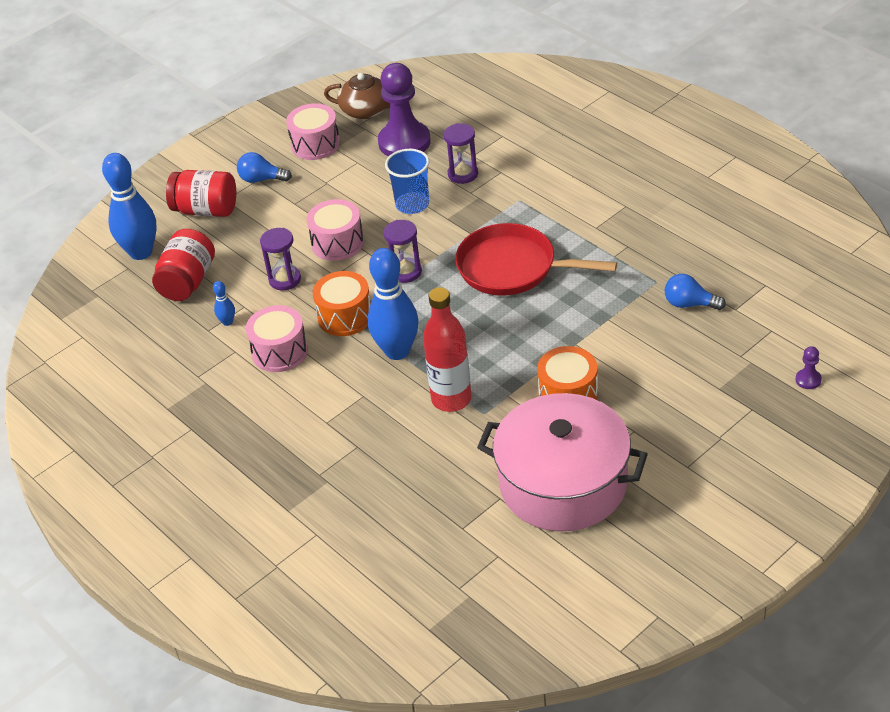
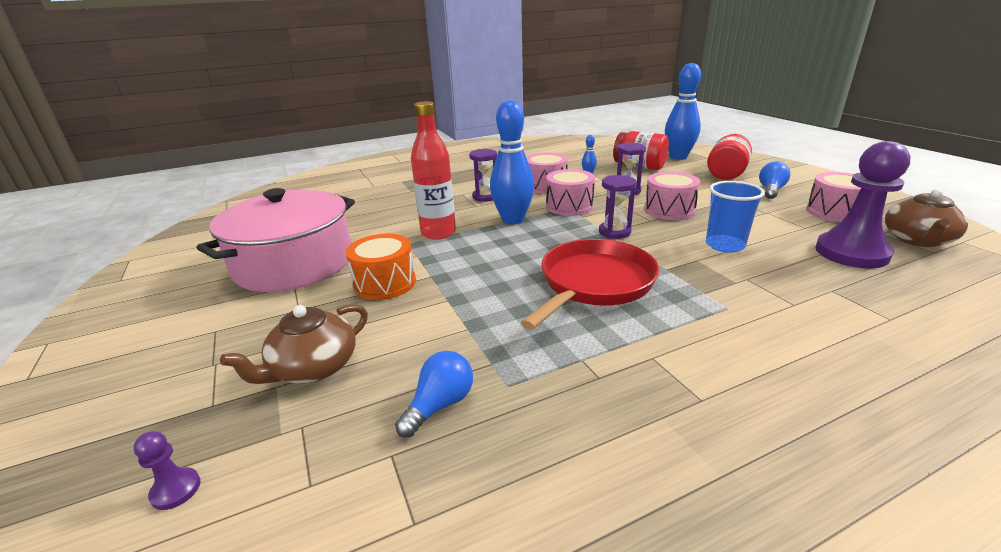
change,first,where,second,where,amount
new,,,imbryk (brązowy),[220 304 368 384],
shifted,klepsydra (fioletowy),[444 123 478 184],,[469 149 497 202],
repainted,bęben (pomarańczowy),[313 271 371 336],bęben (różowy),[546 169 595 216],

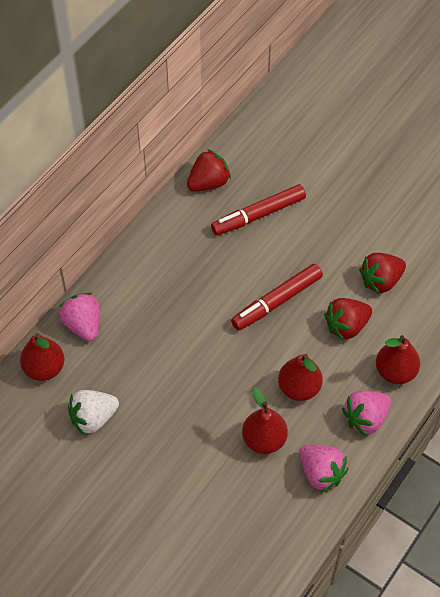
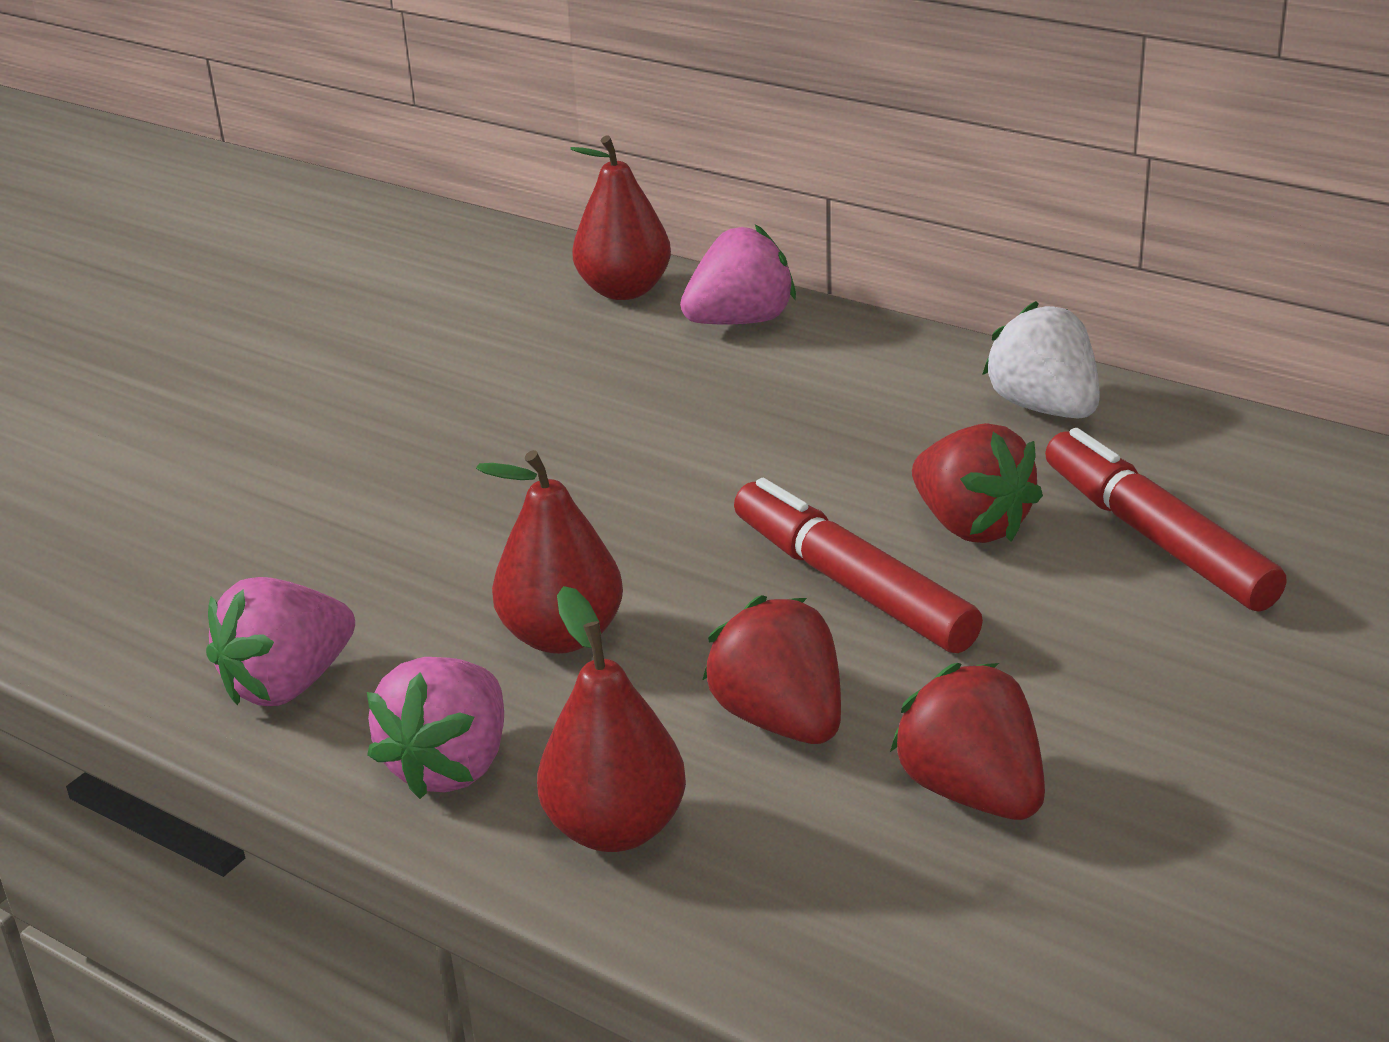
change,first,where,second,where,amount
rotated,truskawka (różowy),[342 391 391 436],,[367 657 504 799],120 degrees counterclockwise
shifted,truskawka (czerwony),[187 149 231 191],,[912 423 1043 543],
shifted,truskawka (biały),[68 390 119 435],,[982 301 1100 419],
gone,gruszka (czerwony),[242 387 288 454],,,

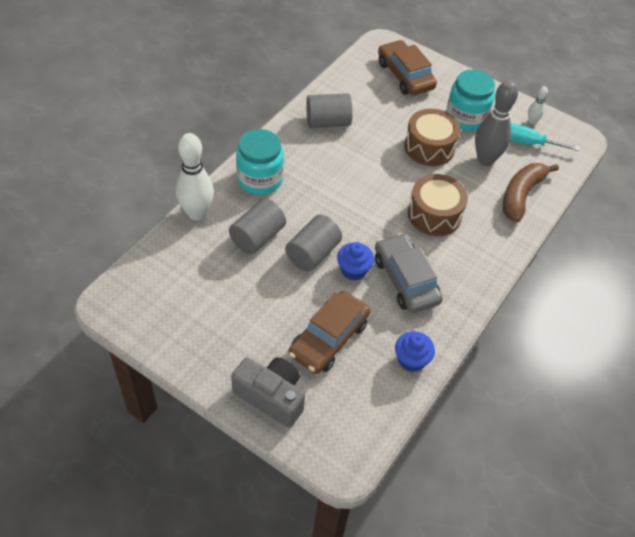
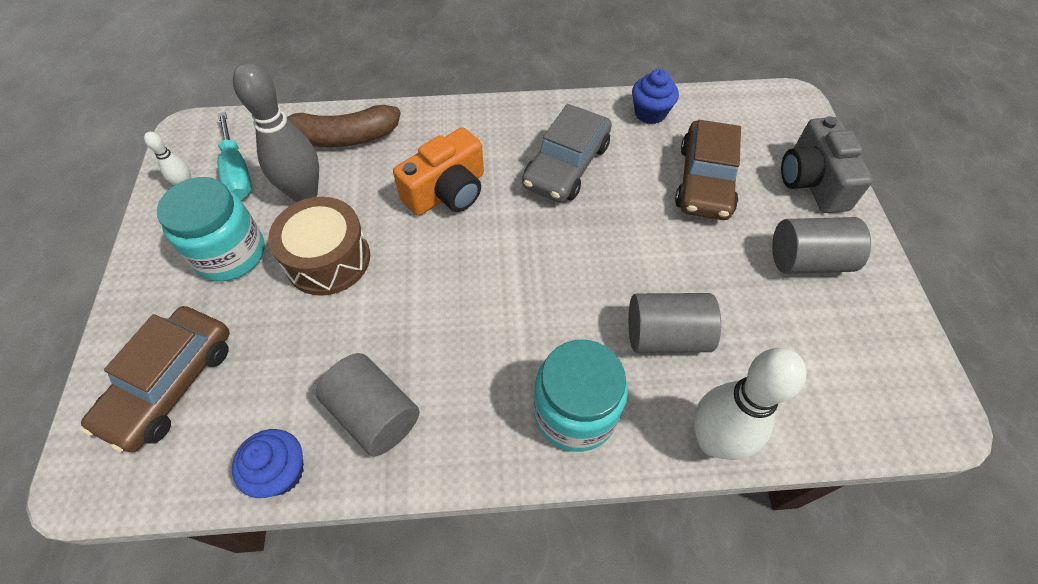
change,first,where,second,where,amount
shifted,muffinka (niebieski),[337 242 374 280],,[232 429 304 498],
swapped,bęben (brązowy),[408 174 468 236],aparat fotograficzny (pomarańczowy),[393 127 484 216],
rotated,samochód (brązowy),[288 291 370 374],,[675 120 741 220],105 degrees clockwise
shifted,walec (szary),[285 215 342 272],,[772 217 871 274],

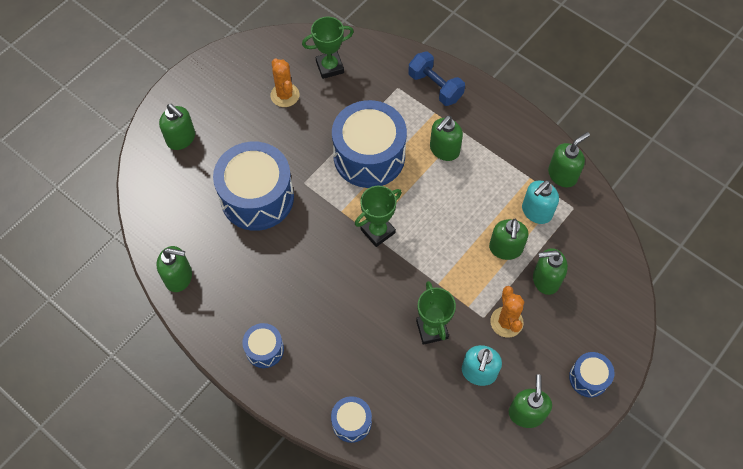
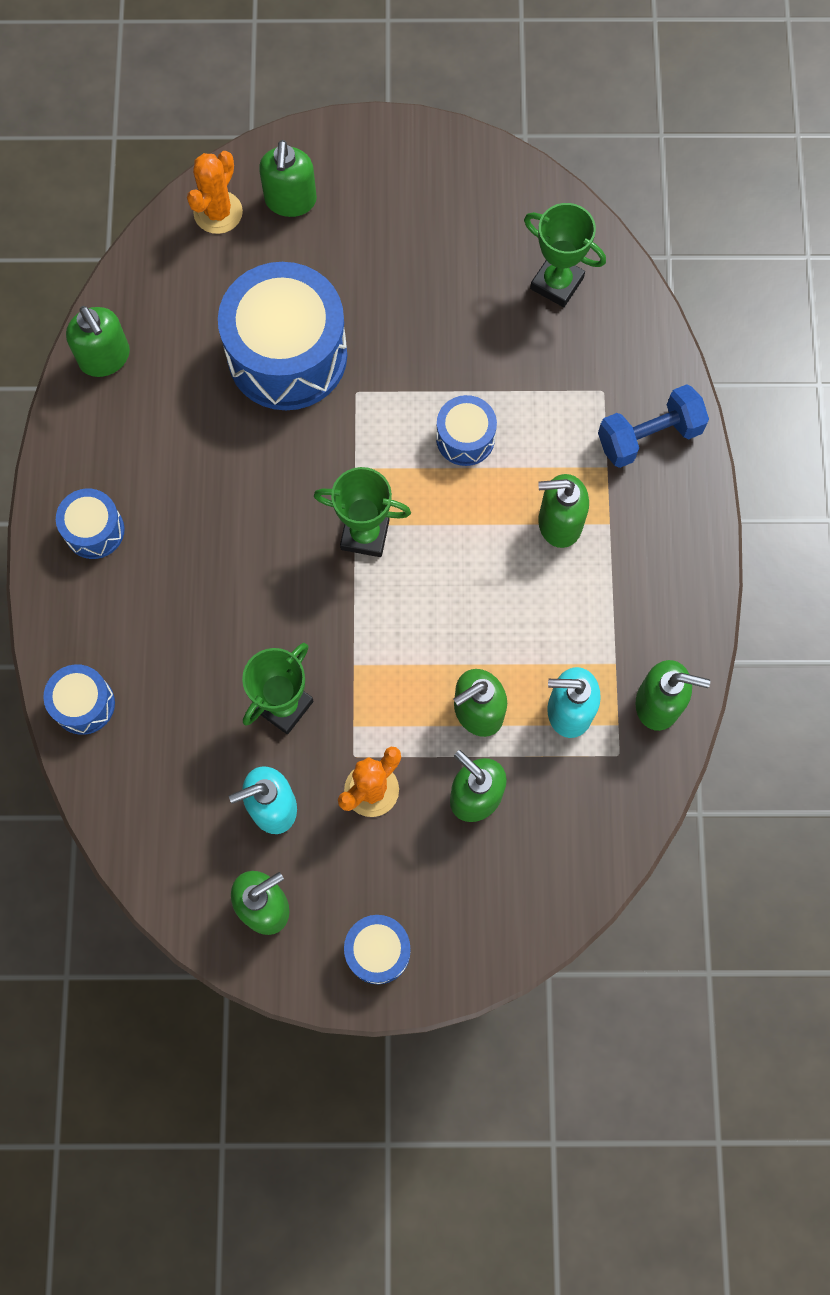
change,first,where,second,where,amount
shifted,kaktus (pomarańczowy),[270 58 300 107],,[187 151 243 234],
scaled,bęben (niebieski),[332 100 407 188],,[436 395 497 466],x0.48
rotated,hantel (niebieski),[408 51 465 106],,[598 384 709 468],60 degrees clockwise

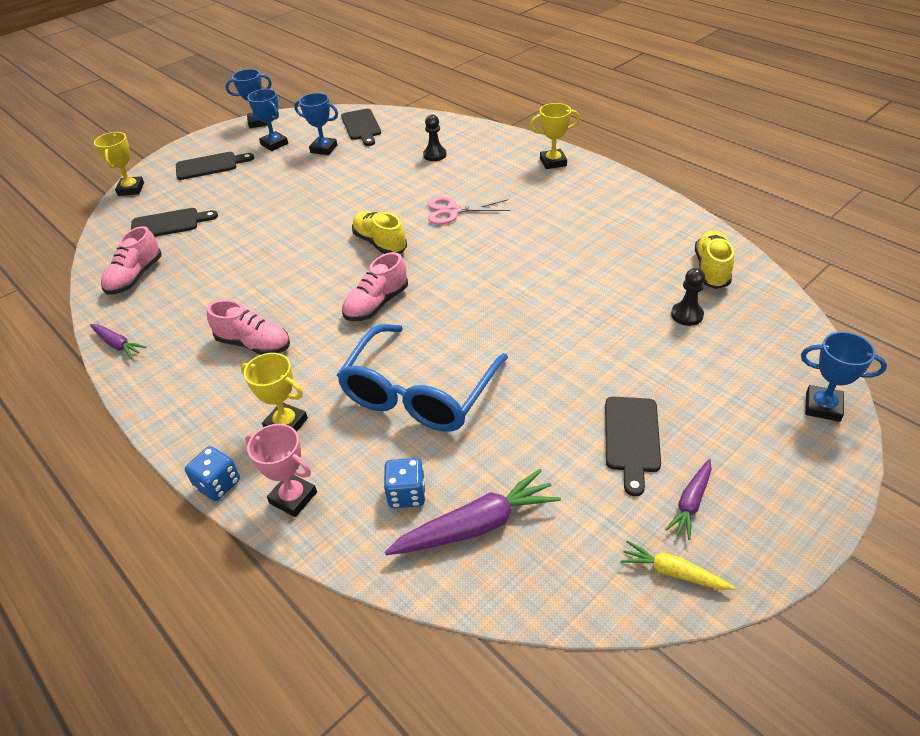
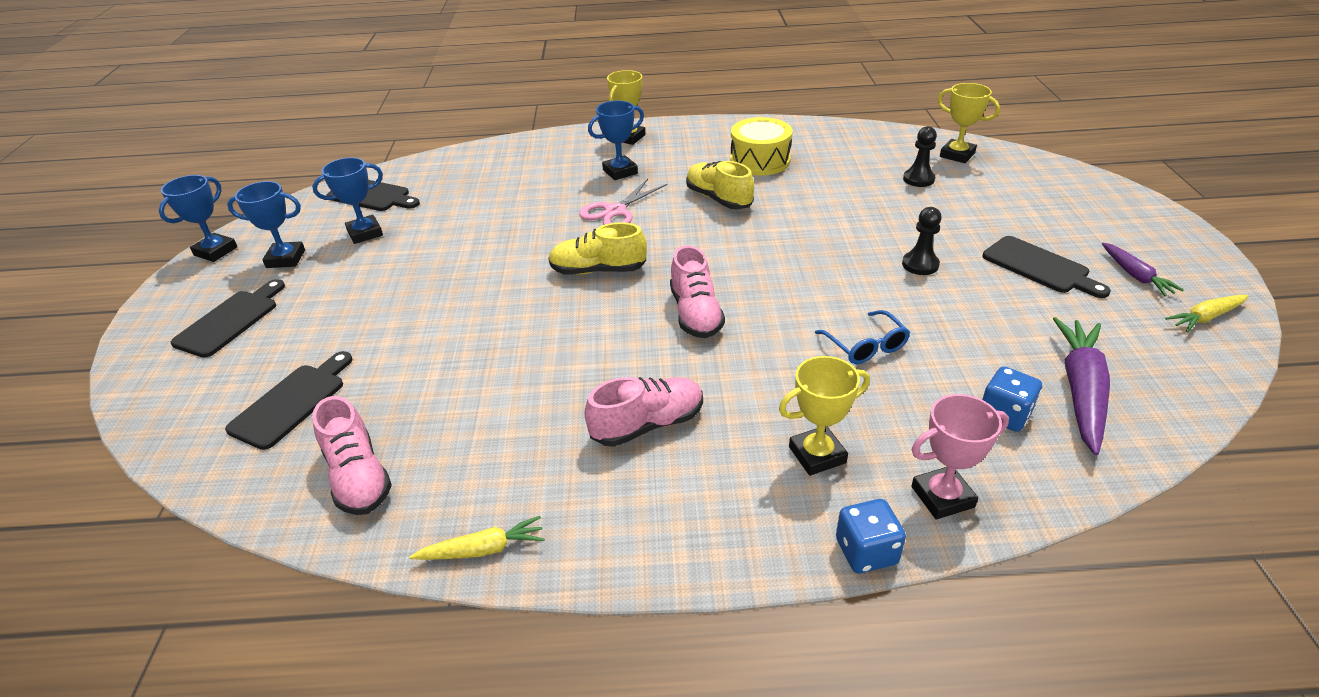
change,first,where,second,where,amount
repainted,marchewka (fioletowy),[90 324 146 359],marchewka (żółty),[409 516 545 560],
shifted,puchar (niebieski),[801 332 887 422],,[588 101 644 180],
shifted,but (żółty),[695 231 734 289],,[686 161 754 209],
new,,,bęben (żółty),[730 117 793 176],
scaled,okulary (niebieski),[337 324 508 431],,[815 310 910 364],x0.44
shifted,pionek (czarny),[423 114 447 161],,[902 207 942 275],
shifted,puchar (żółty),[94 132 144 196],,[938 83 1000 163],

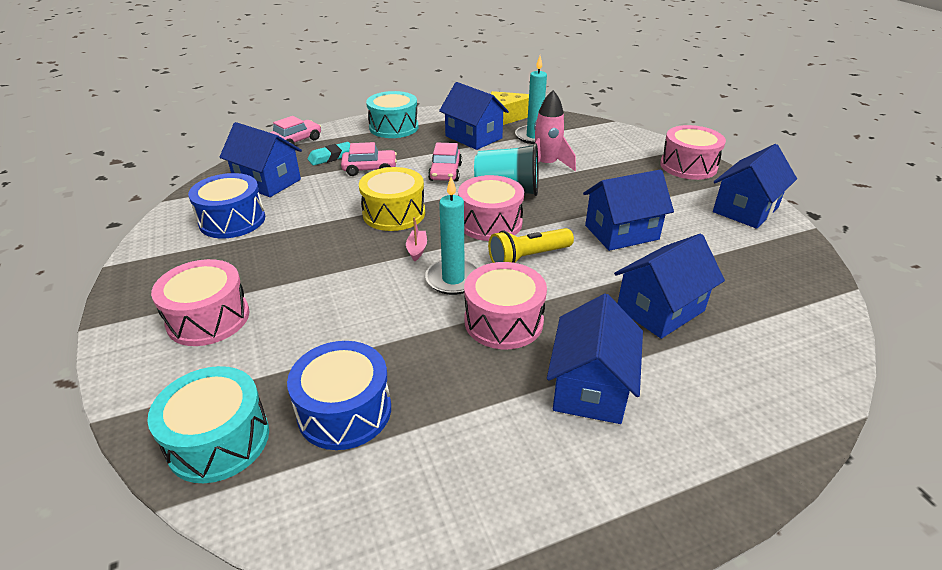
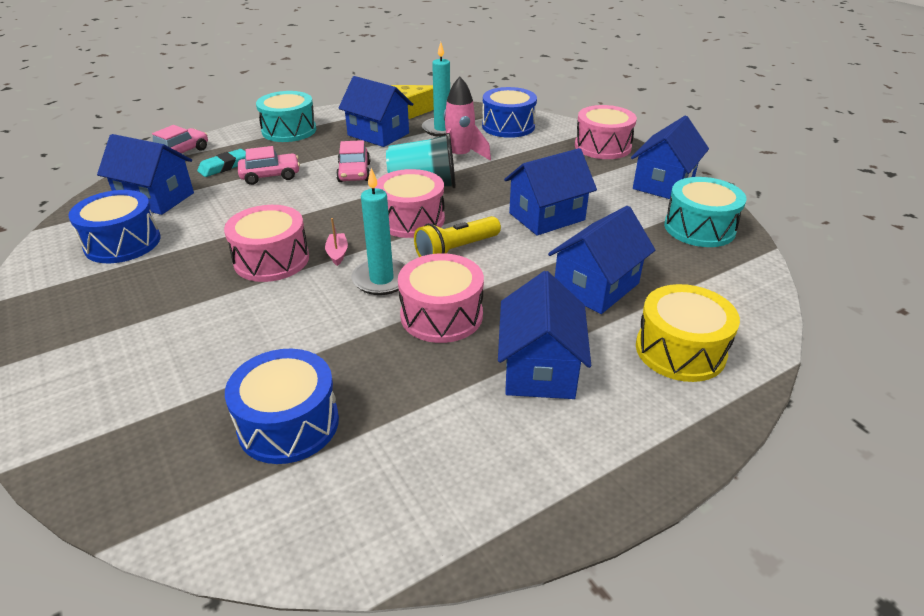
change,first,where,second,where,amount
shifted,bęben (różowy),[151 259 249 346],,[224 205 309 282],
new,,,bęben (niebieski),[482 87 537 138],
shifted,bęben (żółty),[359 167 425 231],,[636 284 740 382],
shifted,bęben (turkusowy),[147 366 269 483],,[664 177 747 247],

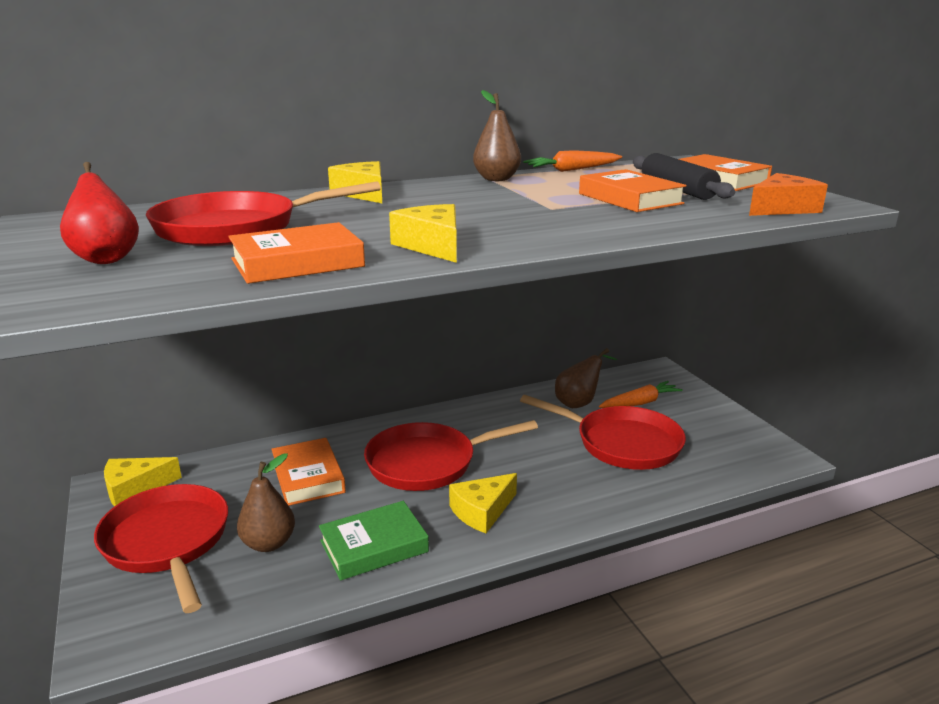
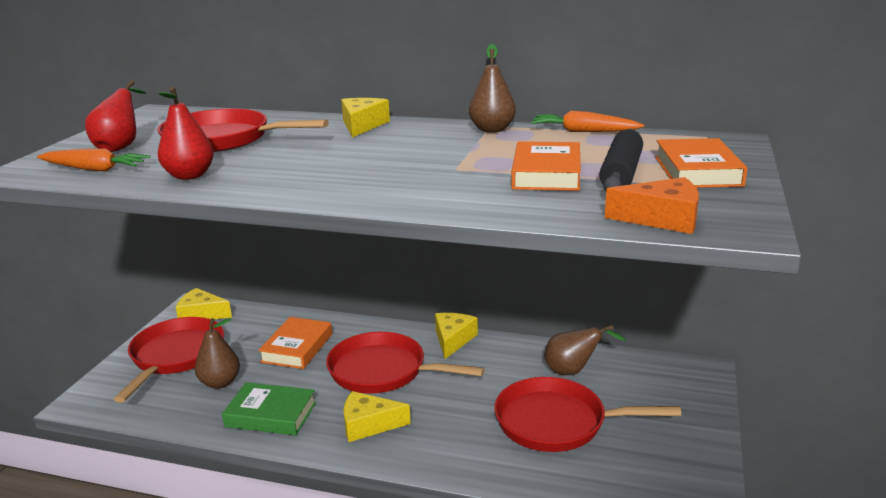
change,first,where,second,where,amount
shifted,marchewka (pomarańczowy),[599 381 683 408],,[37 148 150 171],
swapped,książka (pomarańczowy),[228 222 365 284],gruszka (czerwony),[158 87 214 180],
shifted,ser (żółty),[389 204 457 263],,[435 313 478 359],
rotated,patelnia (czerwony),[520 395 686 470],,[494 377 681 452],120 degrees clockwise

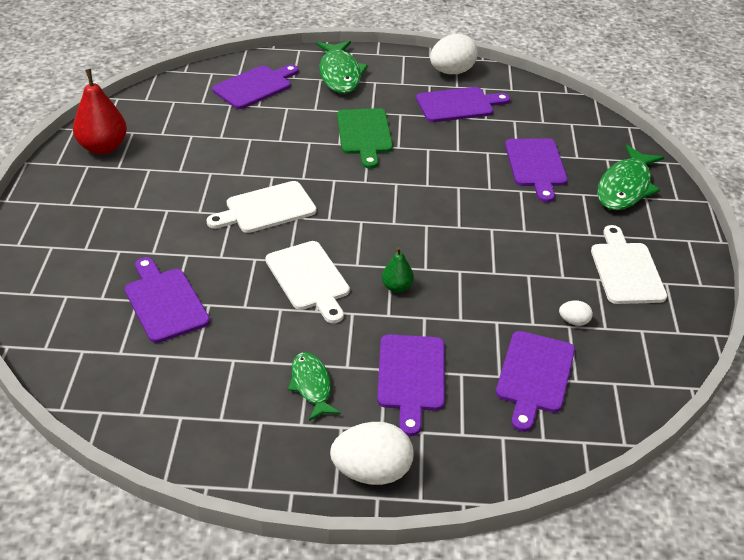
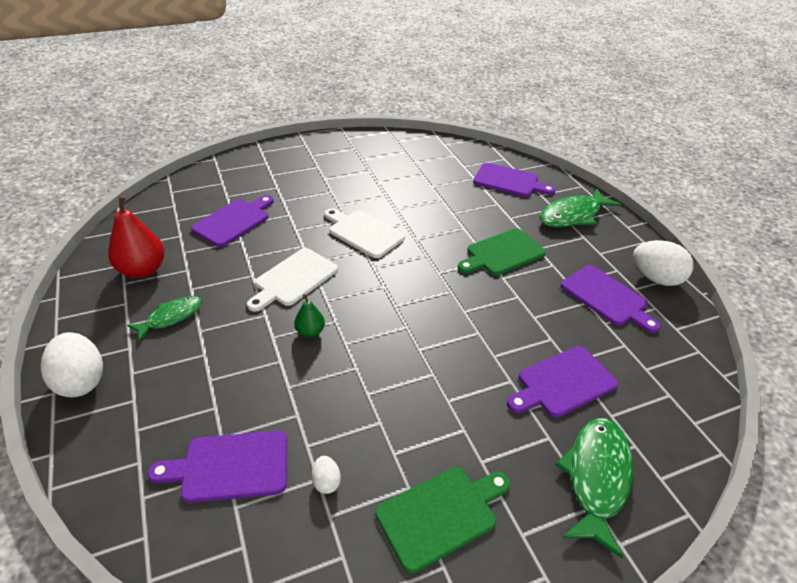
change,first,where,second,where,amount
shifted,gruszka (czerwony),[73 69 127 154],,[108 196 165 278],
repainted,deska do krojenia (biały),[591 225 667 304],deska do krojenia (zielony),[375 467 510 573],
rotated,ryba (zielony),[597 145 664 210],,[555 418 633 558],105 degrees clockwise
gone,deska do krojenia (fioletowy),[377 334 445 436],,,

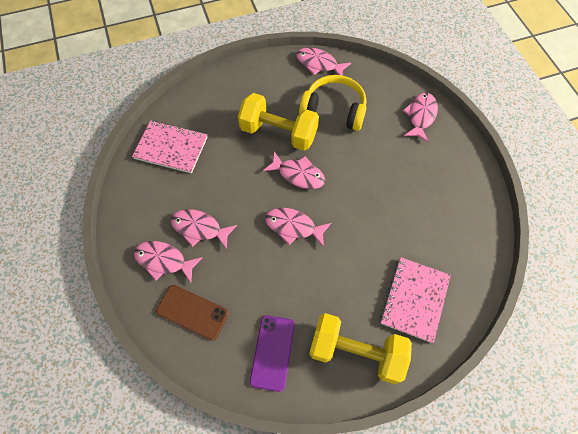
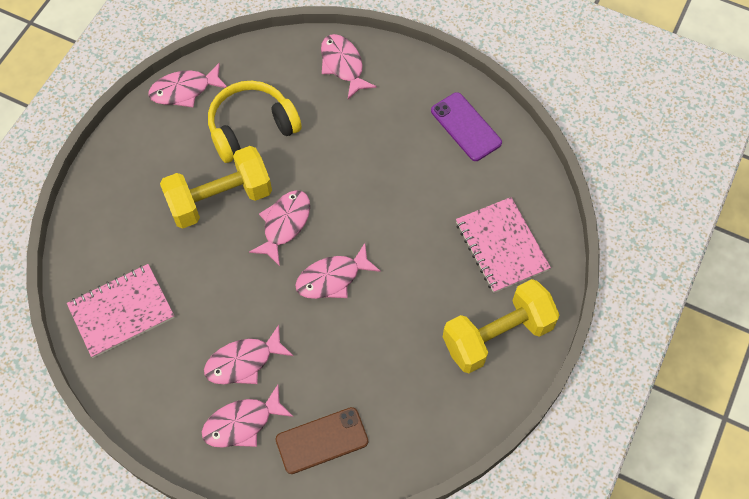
change,first,where,second,where,amount
rotated,ryba (różowy),[263 151 325 189],,[249 190 310 266],45 degrees counterclockwise
shifted,telefon (fioletowy),[250 315 295 392],,[431 92 502 161],

